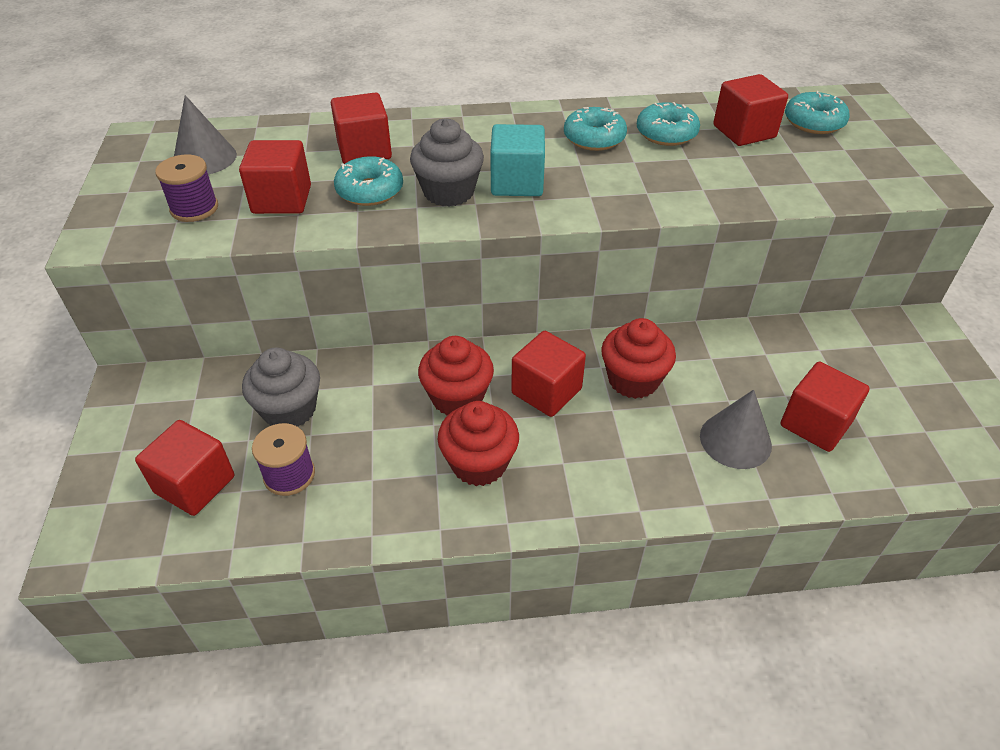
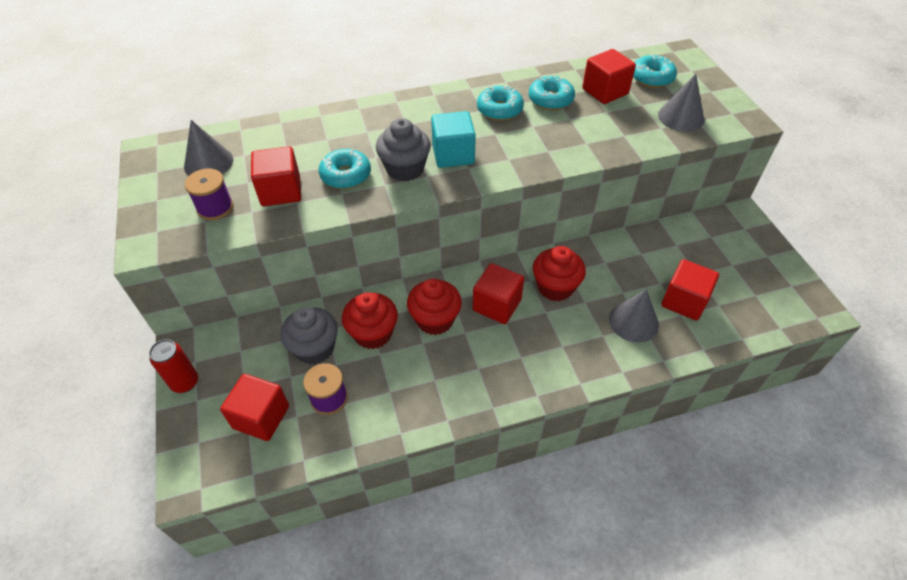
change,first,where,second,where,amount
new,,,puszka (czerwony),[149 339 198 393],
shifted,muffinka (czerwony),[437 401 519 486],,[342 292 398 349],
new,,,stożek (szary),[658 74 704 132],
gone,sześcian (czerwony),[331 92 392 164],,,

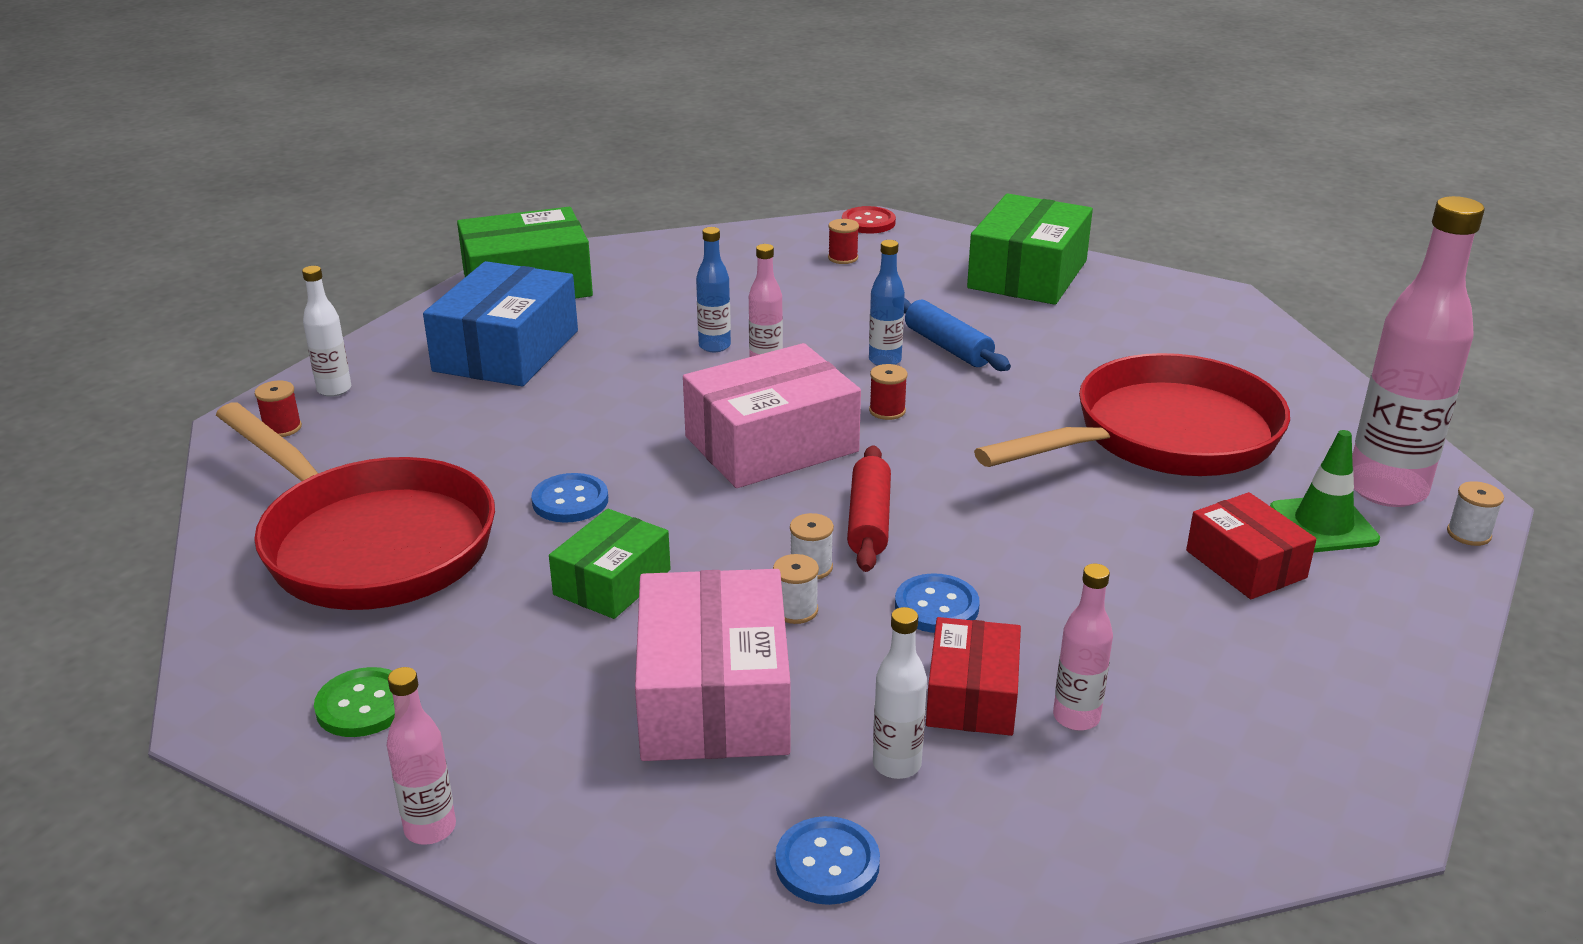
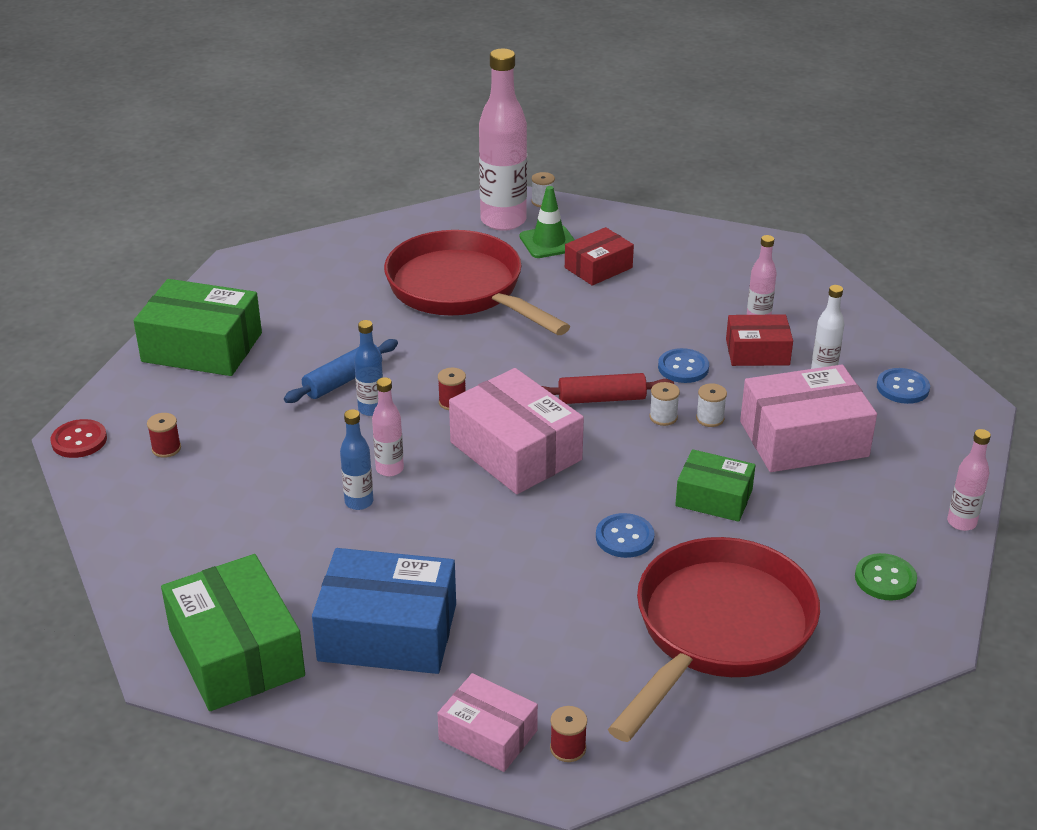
change,first,where,second,where,amount
swapped,butelka (biały),[302 266 351 397],pudełko (różowy),[437 673 538 772],

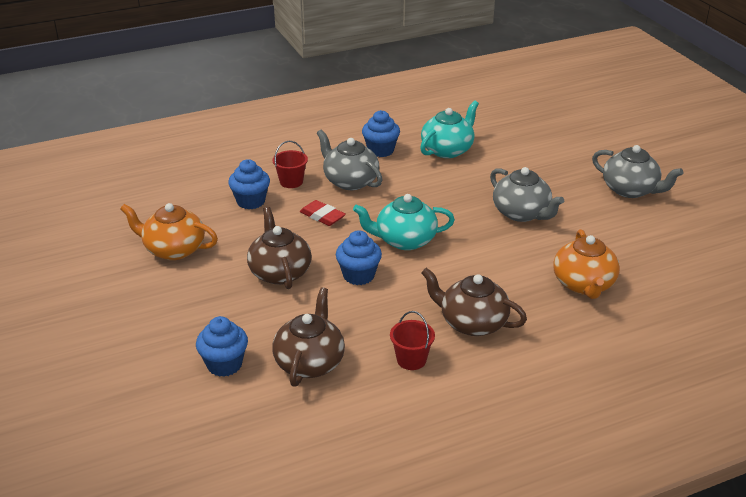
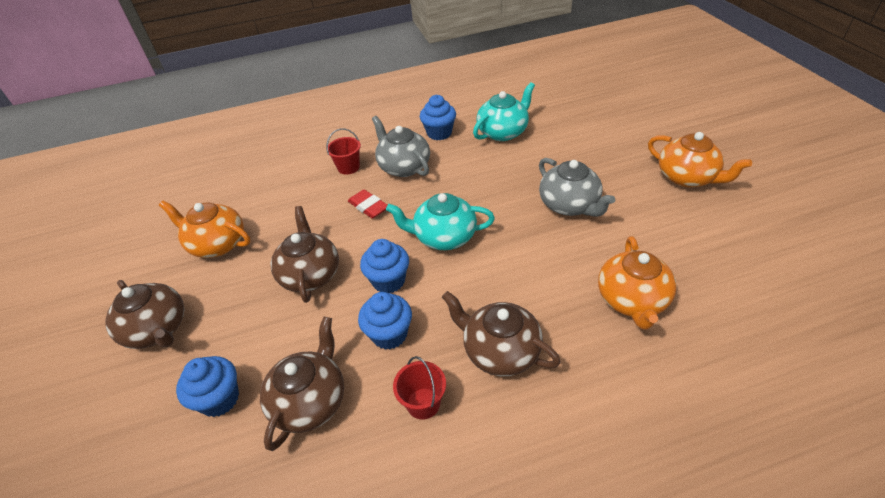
change,first,where,second,where,amount
new,,,imbryk (brązowy),[105 280 184 349],
shifted,muffinka (niebieski),[228 159 270 209],,[358 292 412 350],
repainted,imbryk (szary),[592 145 683 198],imbryk (pomarańczowy),[648 132 752 187],

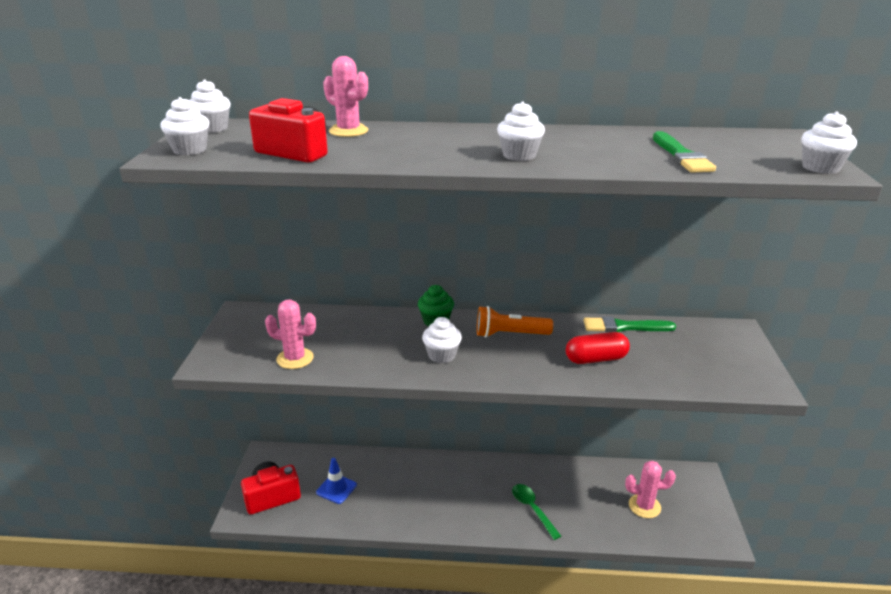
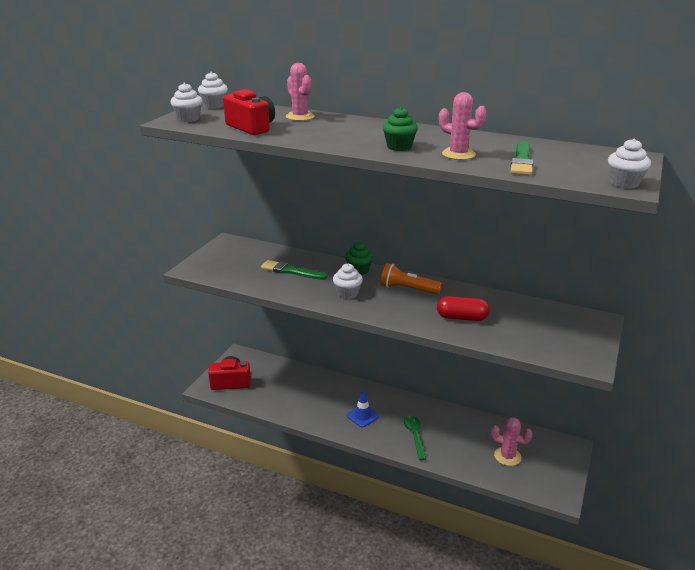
change,first,where,second,where,amount
shifted,pędzel (zielony),[584 316 676 332],,[261 260 327 280],
shifted,pachołek (niebieski),[316 458 357 504],,[347 390 379 428],
repainted,muffinka (biały),[497 101 545 161],muffinka (zielony),[382 107 418 151],
shifted,kaktus (różowy),[265 299 316 369],,[439 92 487 160],

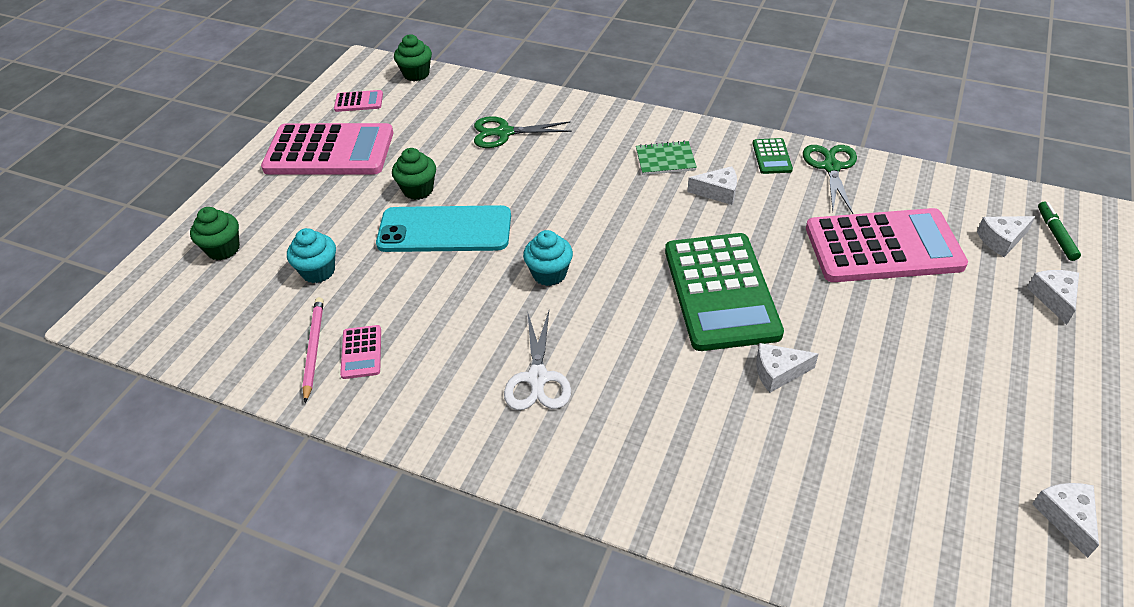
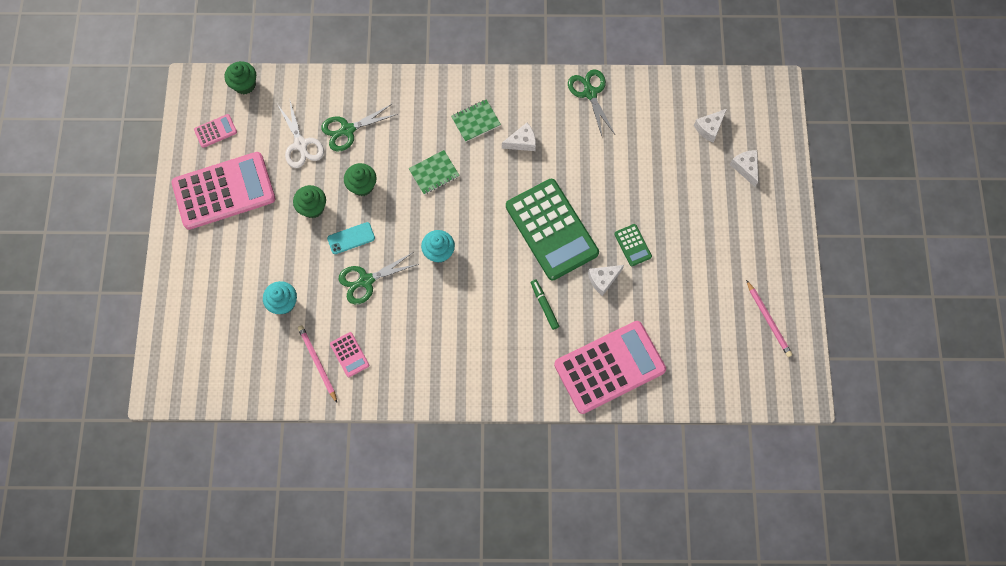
change,first,where,second,where,amount
shifted,nożyczki (biały),[504 311 571 410],,[277 101 324 168],
scaled,telefon (turkusowy),[376 205 511 252],,[327 222 375 254],x0.48
new,,,nożyczki (zielony),[339 252 419 304],
shifted,muffinka (zielony),[190 207 240 260],,[344 163 377 196],
new,,,zeszyt (zielony),[409 150 460 195],
shifted,flamaster (zielony),[1038 201 1081 261],,[531 279 559 330],
shifted,kalkulator (różowy),[806 208 968 282],,[554 321 666 414],
shifted,kalkulator (zielony),[753 138 793 174],,[614 224 652 266],
swapped,ser (biały),[1032 483 1099 558],ołówek (różowy),[746 280 792 357],

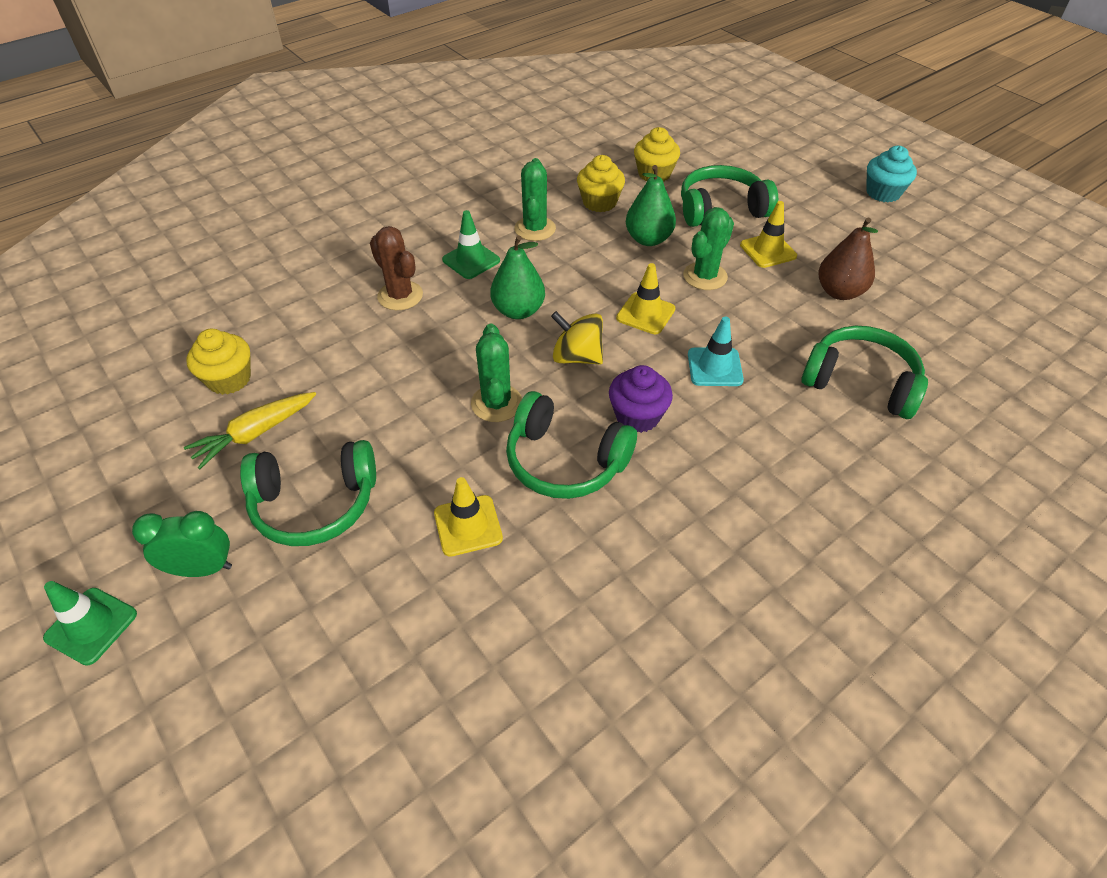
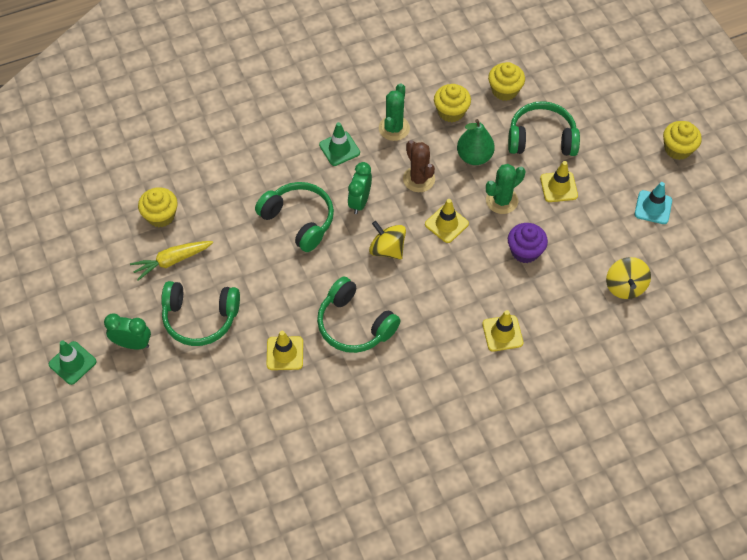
change,first,where,second,where,amount
shifted,słuchawki (zielony),[802 326 928 419],,[255 182 334 252],
swapped,gruszka (zielony),[490 235 545 319],budzik (zielony),[348 162 372 214],
shifted,kaktus (brązowy),[370 226 423 310],,[403 140 435 192],
new,,,pachołek (żółty),[482 310 523 351],
shifted,muffinka (fioletowy),[609 365 673 433],,[508 223 548 263],
new,,,bączek (żółty),[606 257 651 299],
shifted,pachołek (turkusowy),[688 317 744 386],,[635 182 672 224],
repainted,muffinka (turkusowy),[866 146 917 202],muffinka (żółty),[663 121 702 160],
gone,kaktus (zielony),[471 323 522 422],,,
gone,gruszka (brązowy),[818 218 878 300],,,

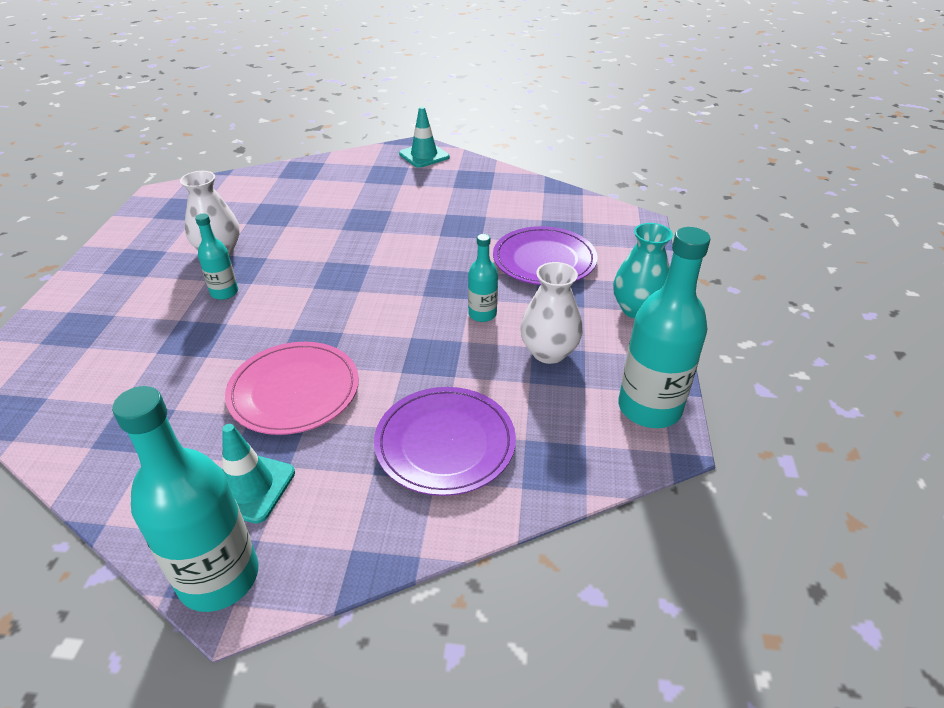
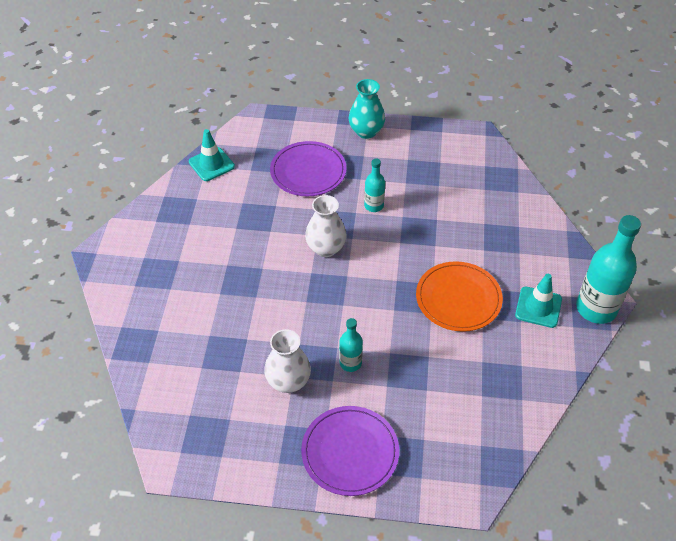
change,first,where,second,where,amount
shifted,pachołek (turkusowy),[399 106 450 168],,[189 129 235 181],
shifted,talerz (fioletowy),[374 387 516 496],,[301 406 399 496],
shifted,wazon (biały),[520 262 583 364],,[305 195 347 257],
repainted,talerz (różowy),[225 342 359 435],talerz (pomarańczowy),[416 261 503 332],
gone,butelka (turkusowy),[618 227 710 428],,,

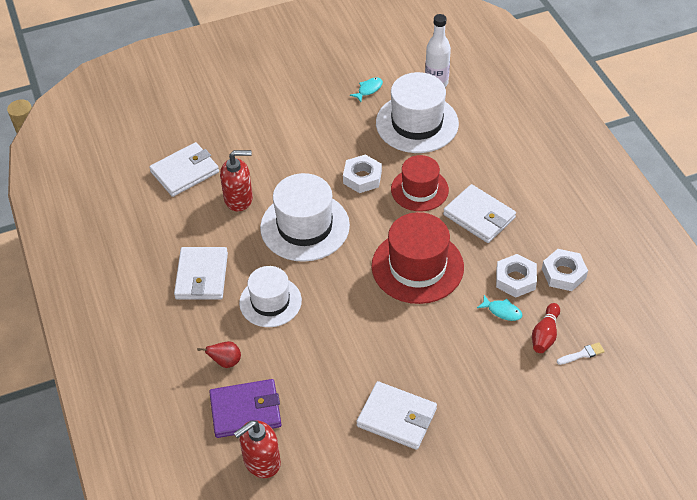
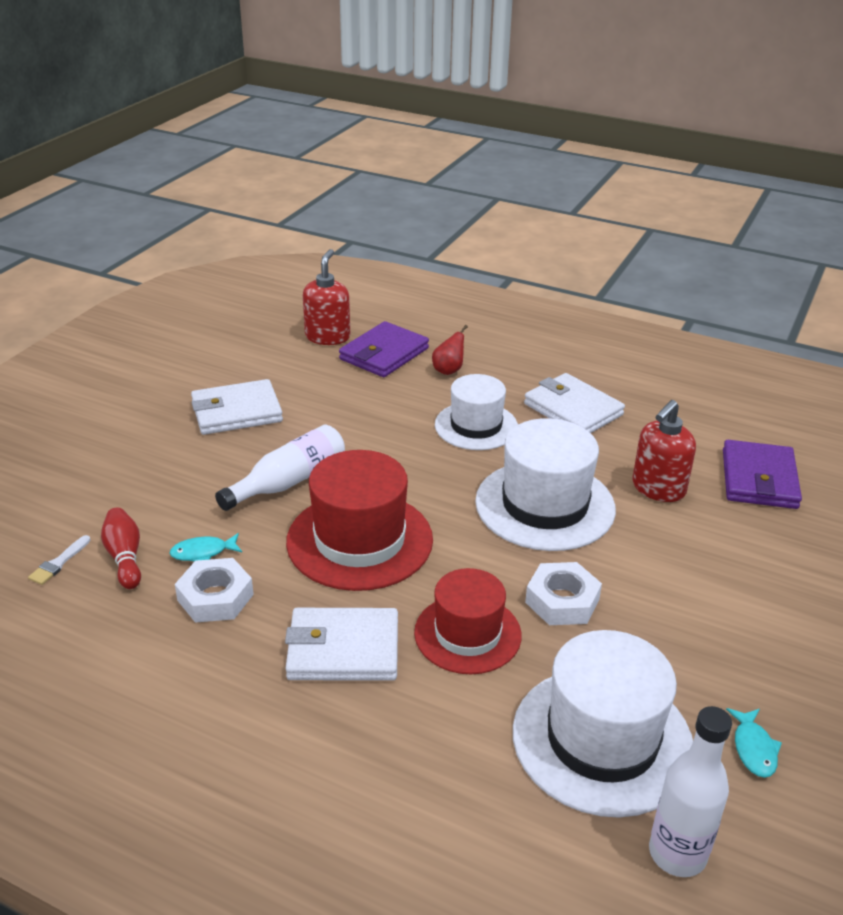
change,first,where,second,where,amount
new,,,butelka (biały),[215 425 345 511],
repainted,portfel (biały),[149 142 219 197],portfel (fioletowy),[723 440 802 509],
gone,nakrętka (biały),[542 249 588 291],,,

